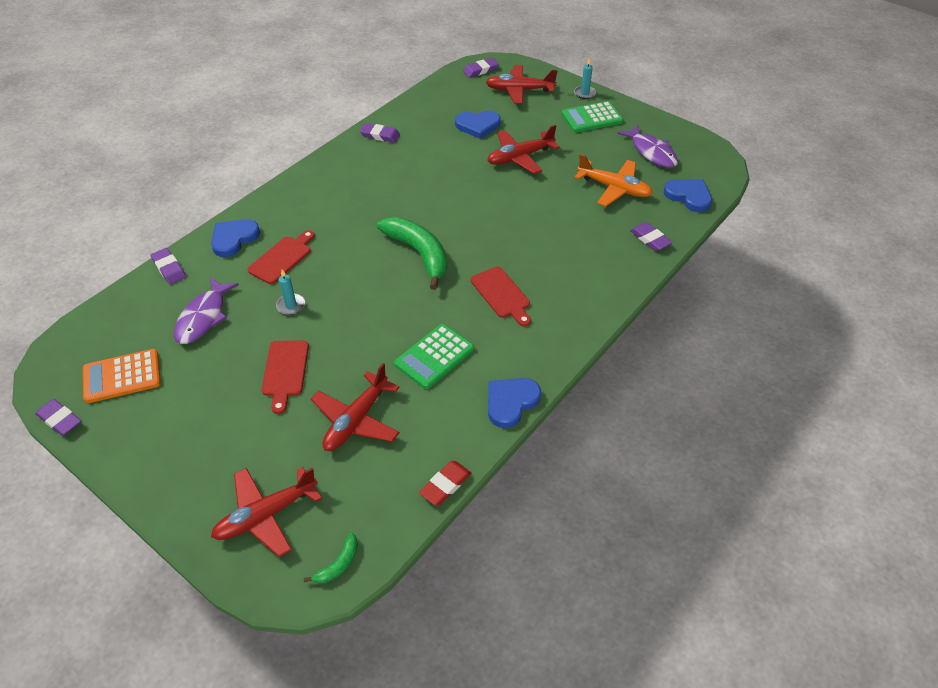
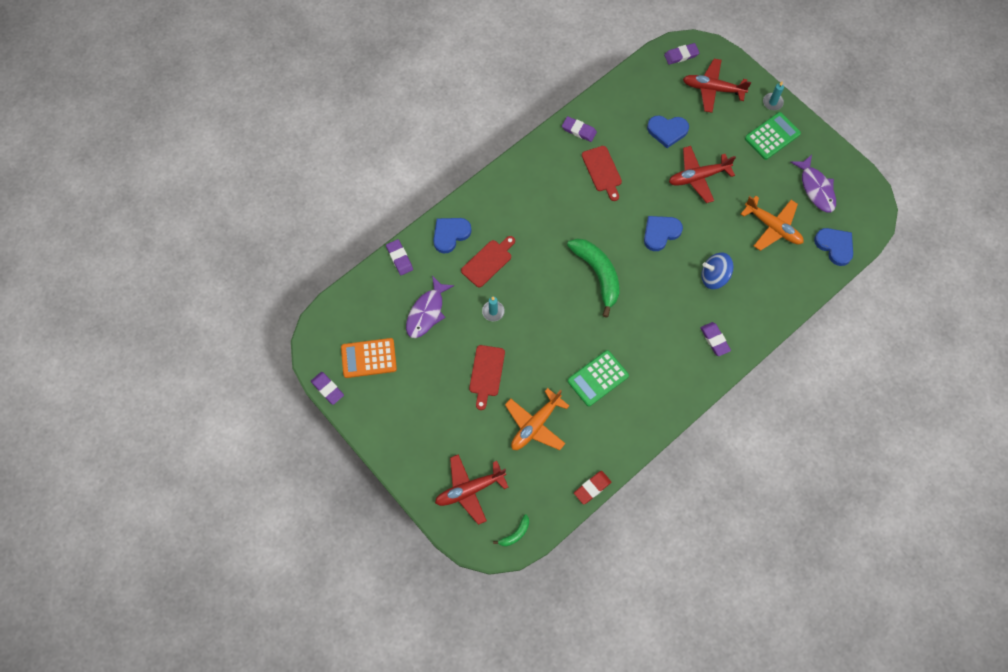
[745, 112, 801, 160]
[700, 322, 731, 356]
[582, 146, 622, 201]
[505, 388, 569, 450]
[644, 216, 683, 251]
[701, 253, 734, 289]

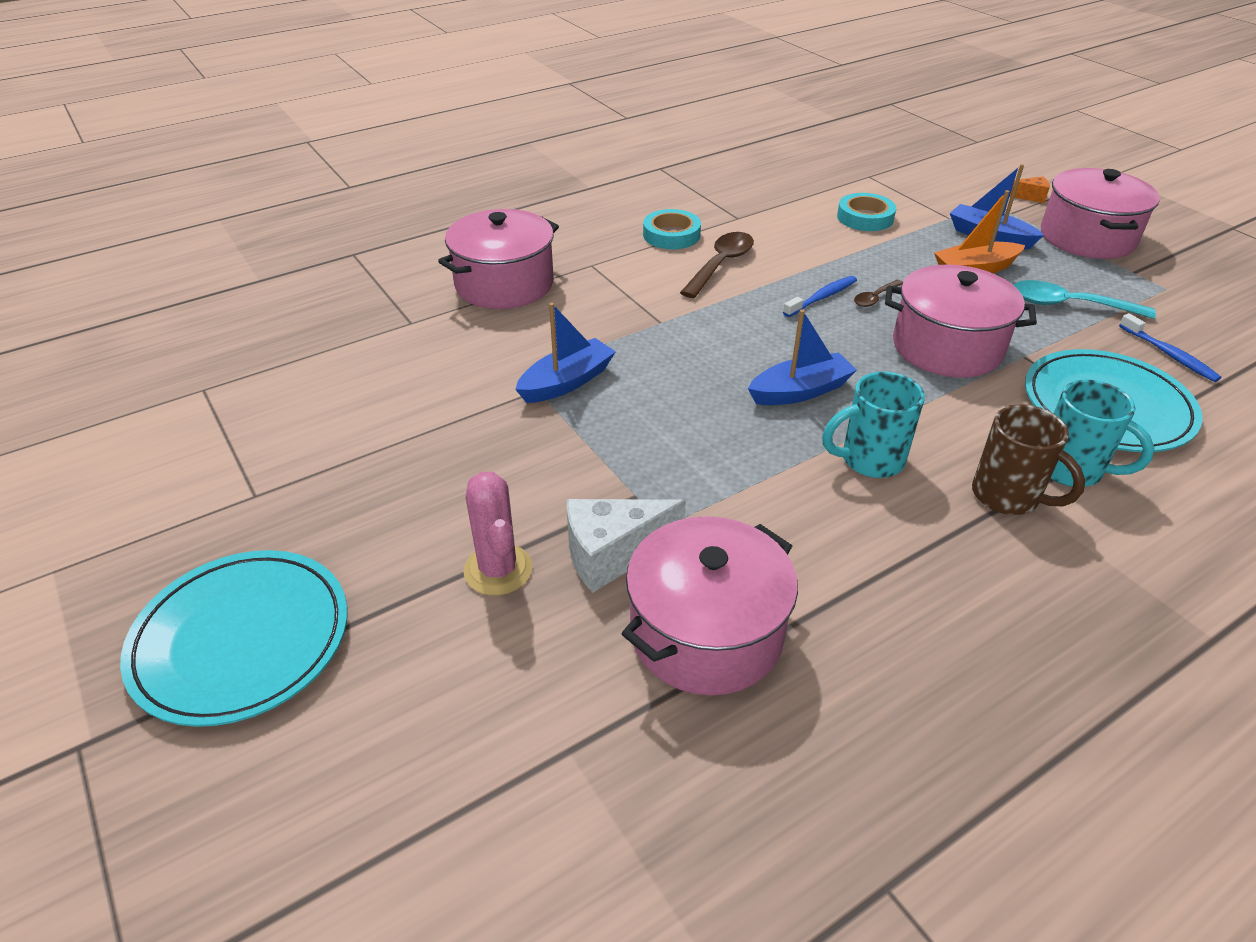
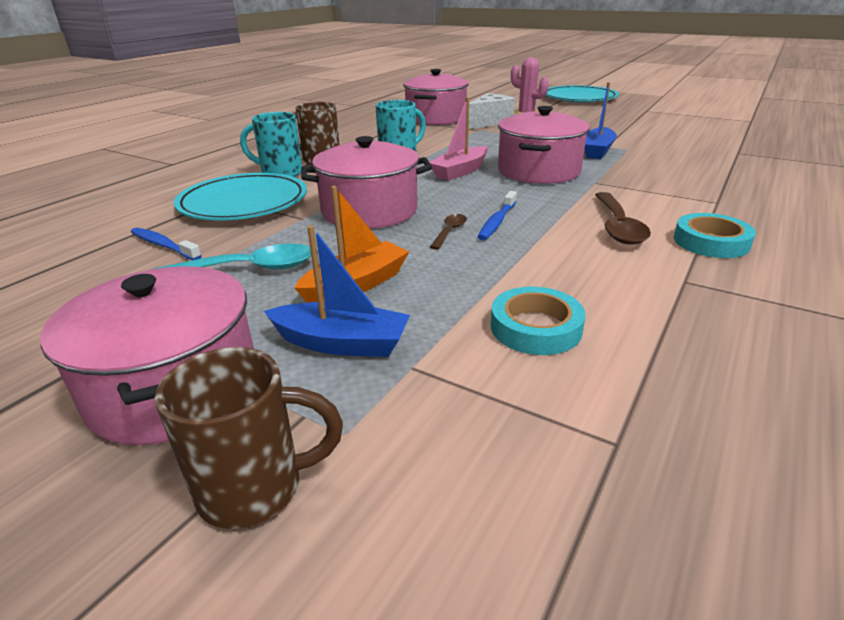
[155, 347, 343, 529]
[498, 106, 590, 184]
[430, 97, 488, 181]

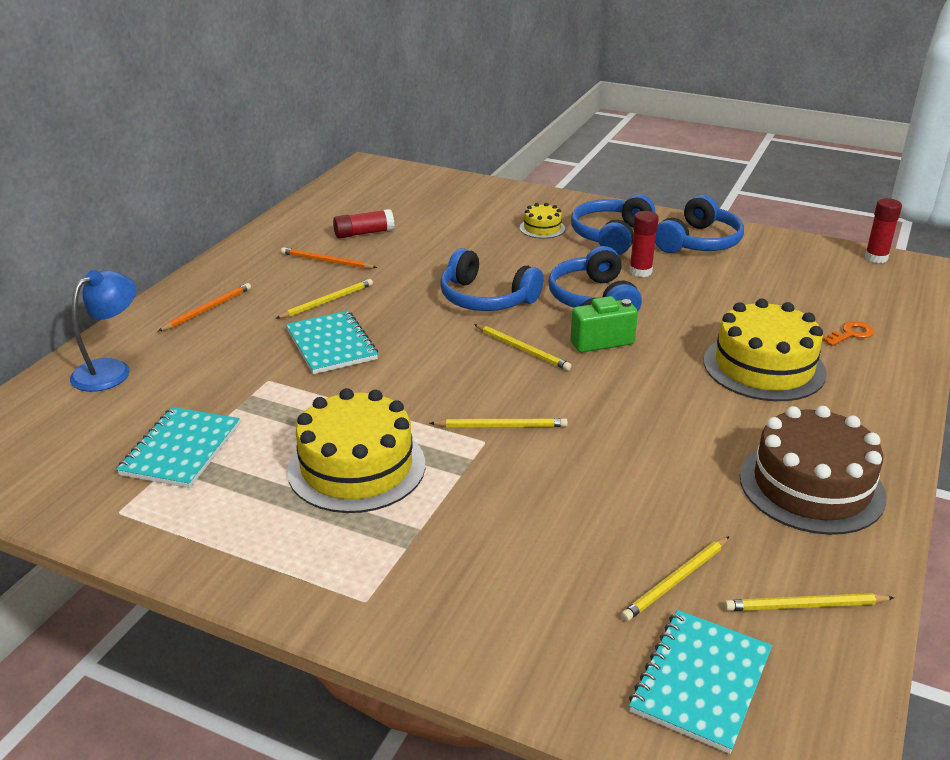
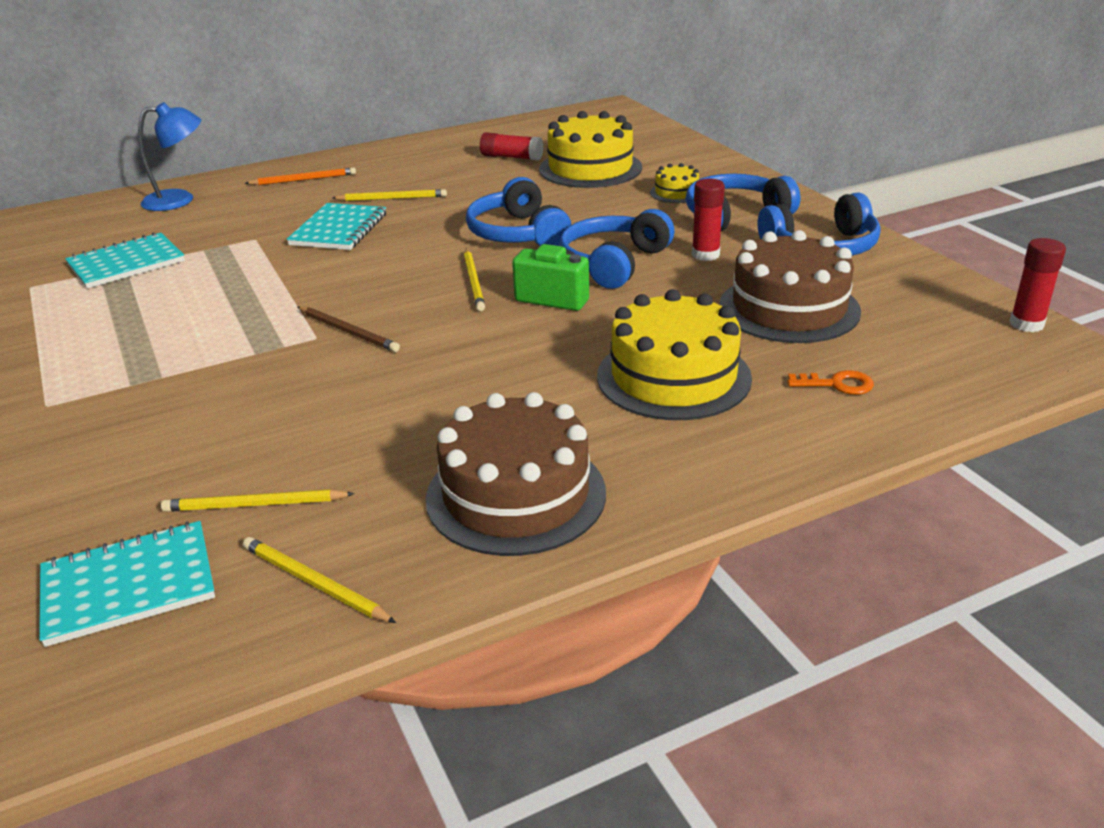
[281, 247, 377, 269] (first image)
[539, 111, 642, 188]
[298, 306, 400, 352]
[720, 230, 861, 343]

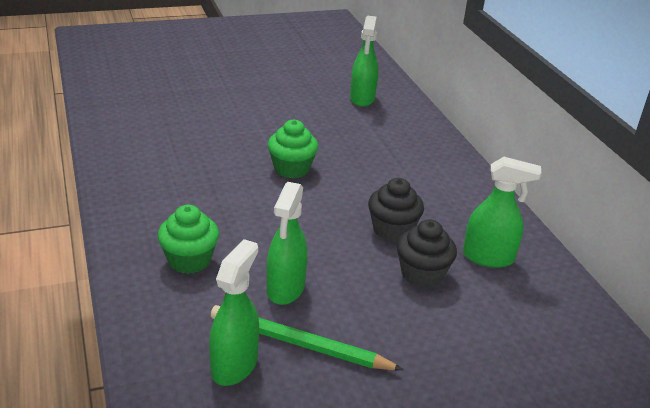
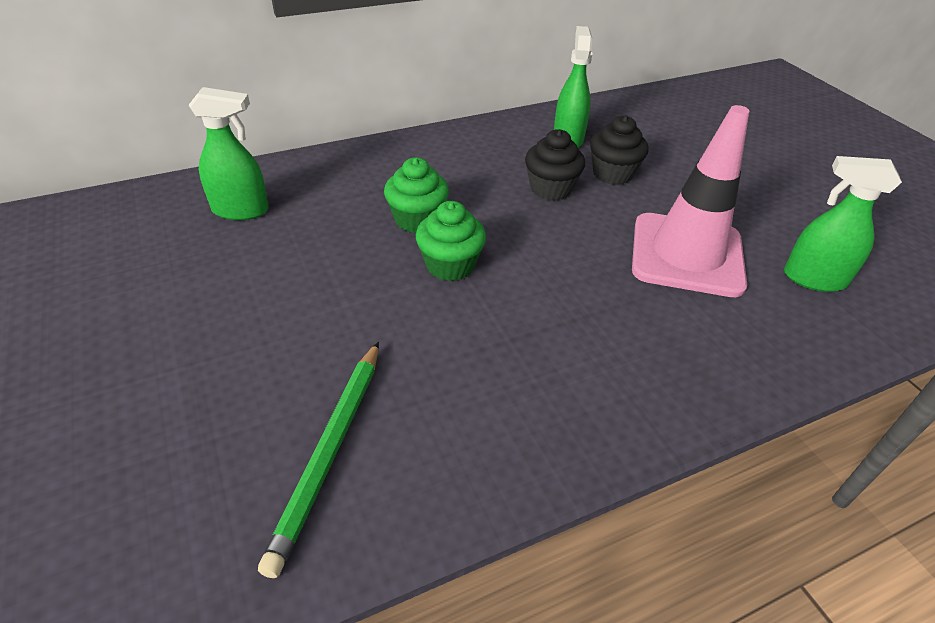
[632, 105, 750, 297]
[384, 157, 449, 233]
[258, 342, 379, 578]

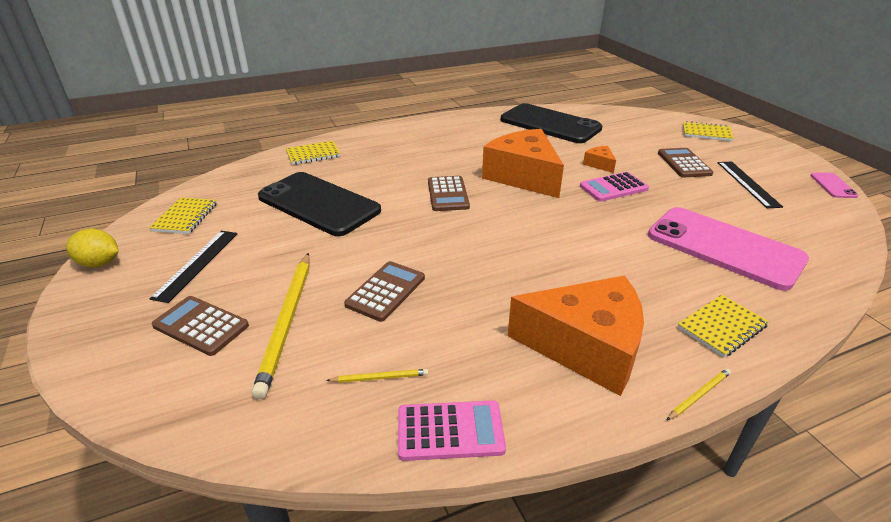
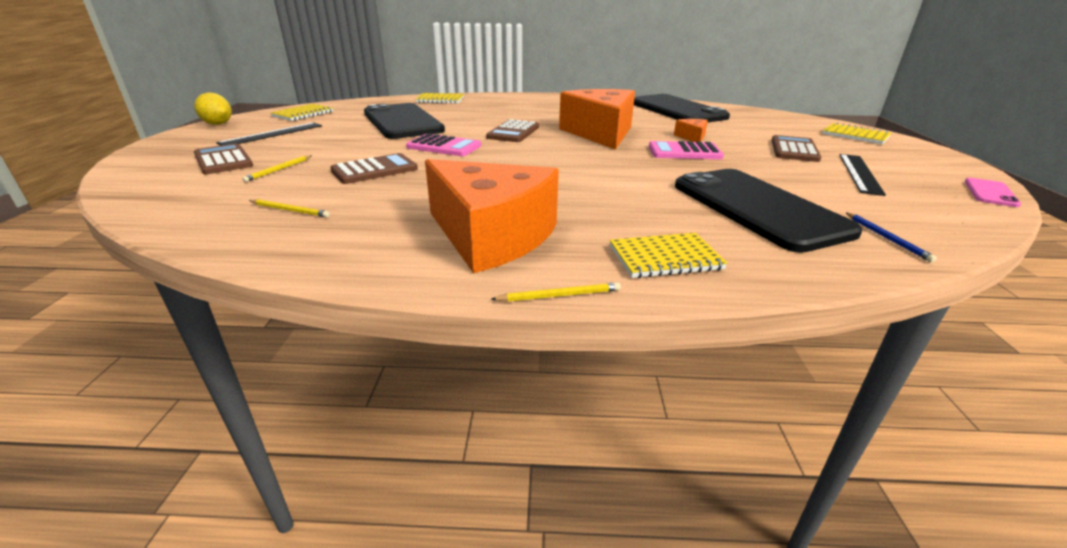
[675, 169, 863, 253]
[242, 155, 311, 182]
[406, 133, 481, 156]
[845, 212, 937, 263]

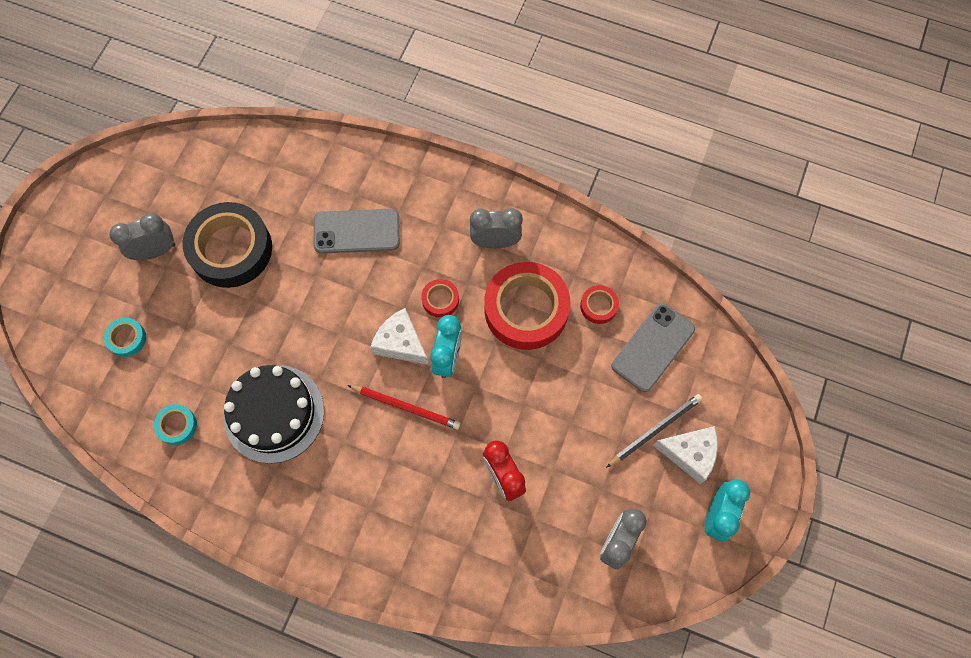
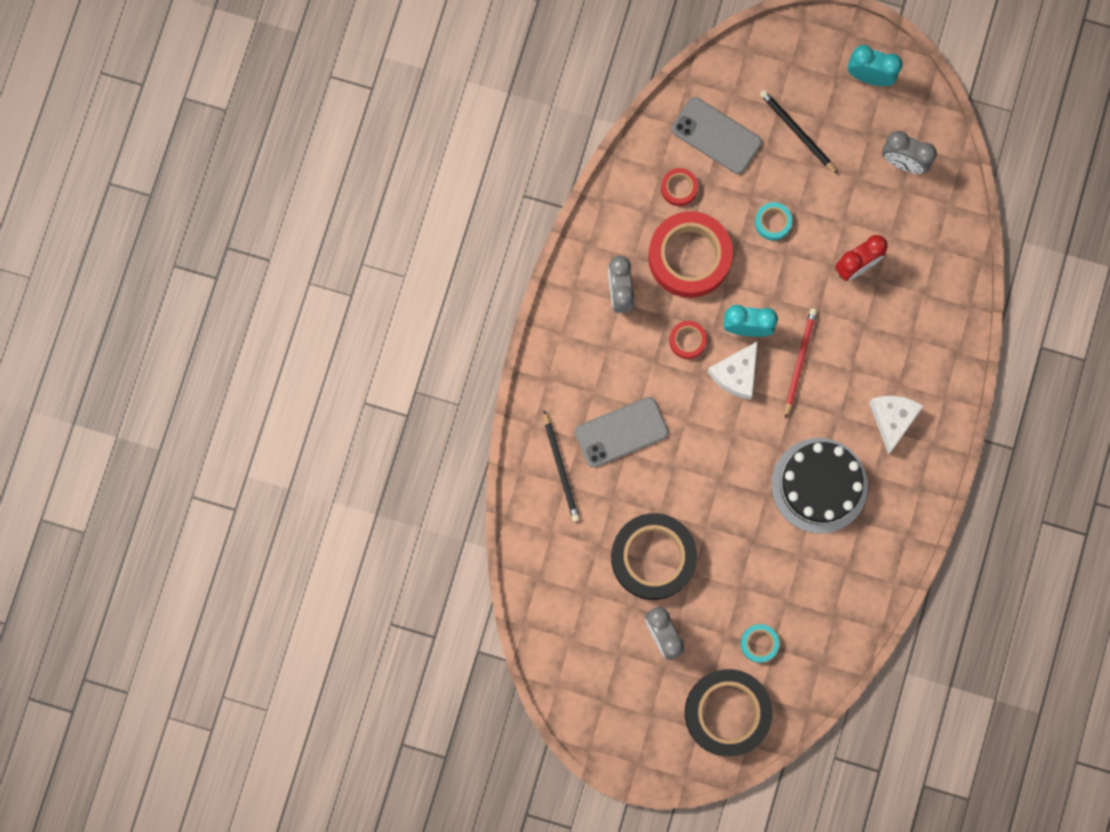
[575, 397, 668, 468]
[755, 202, 792, 240]
[869, 396, 924, 454]
[544, 411, 580, 522]
[685, 669, 772, 756]

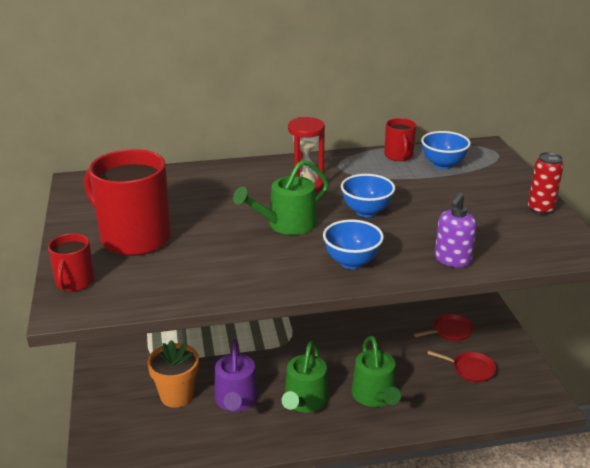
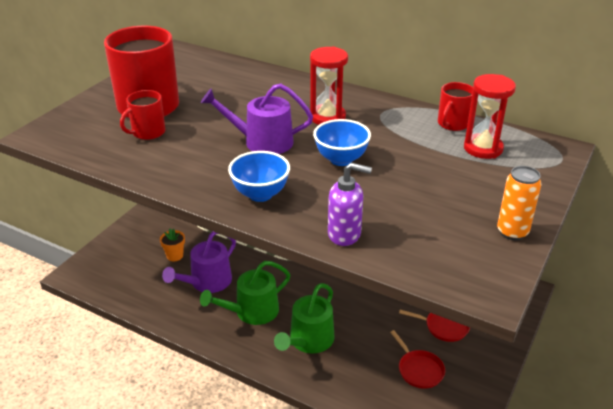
[464, 74, 516, 159]
[497, 166, 541, 240]
[201, 84, 313, 154]
[328, 163, 372, 246]
[120, 90, 166, 140]
[160, 229, 185, 261]

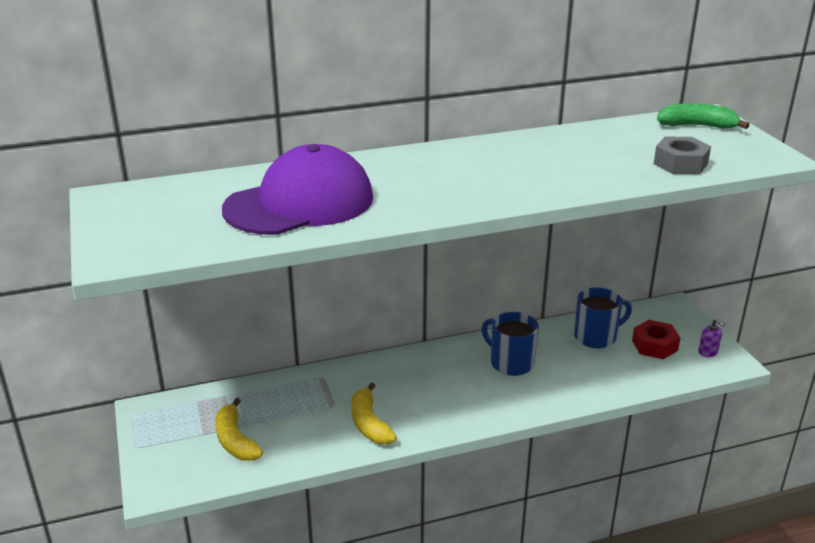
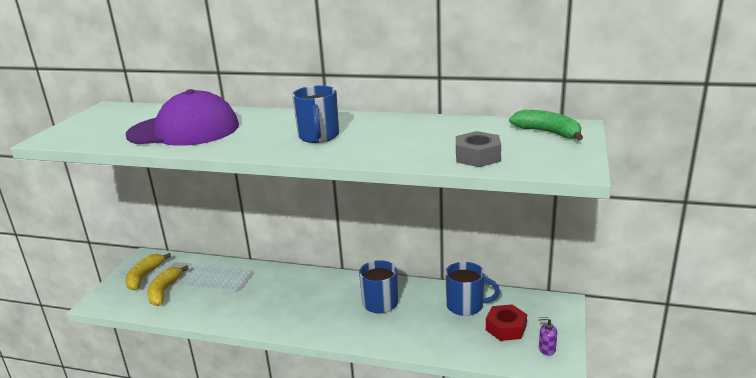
[539, 317, 557, 356]
[125, 253, 171, 290]
[292, 85, 339, 143]

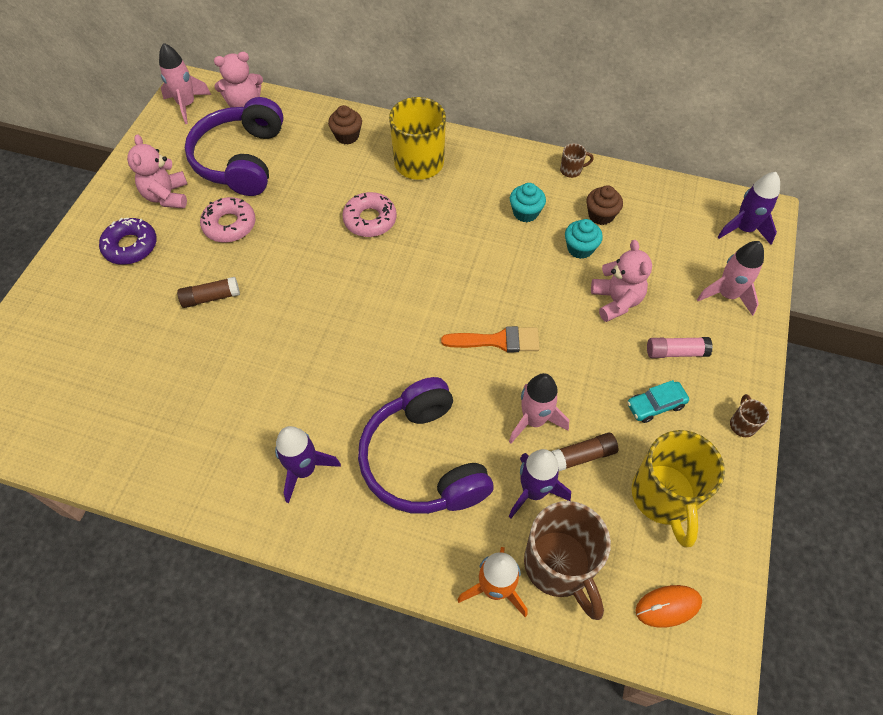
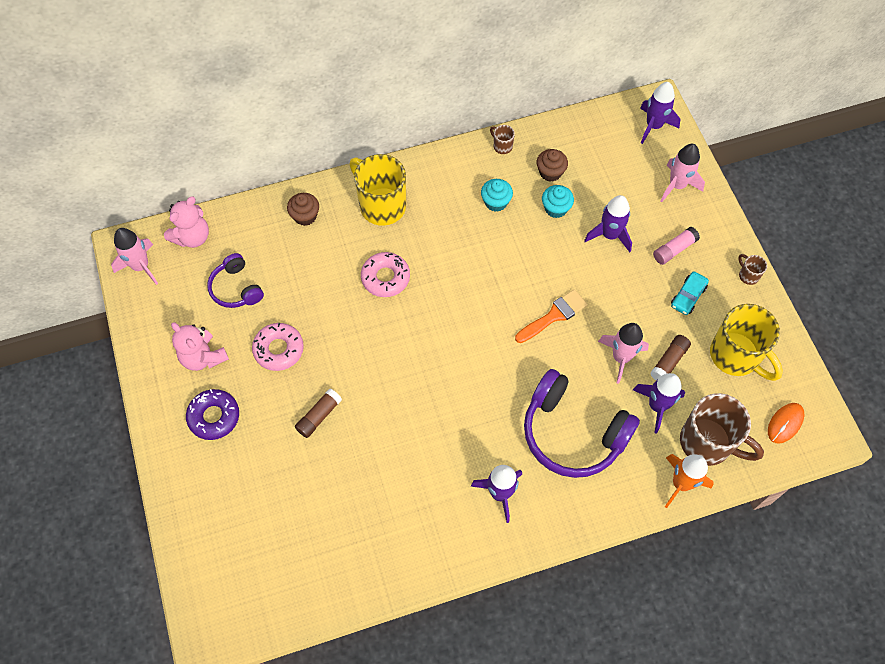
[207, 253, 264, 308]
[490, 125, 515, 154]
[584, 195, 632, 252]

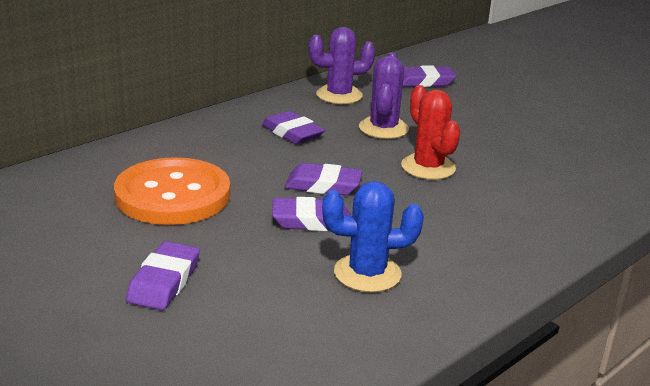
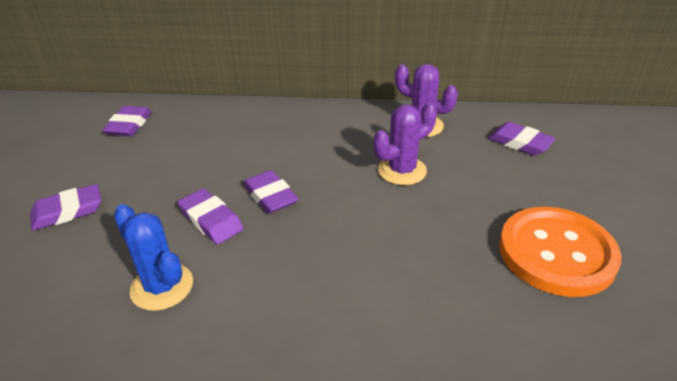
[401, 85, 460, 180] (first image)
[102, 106, 151, 136]
[499, 207, 622, 297]

